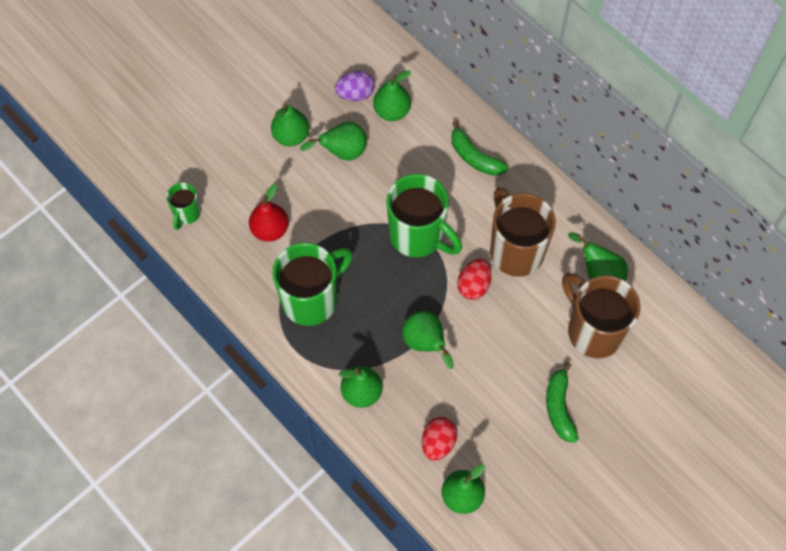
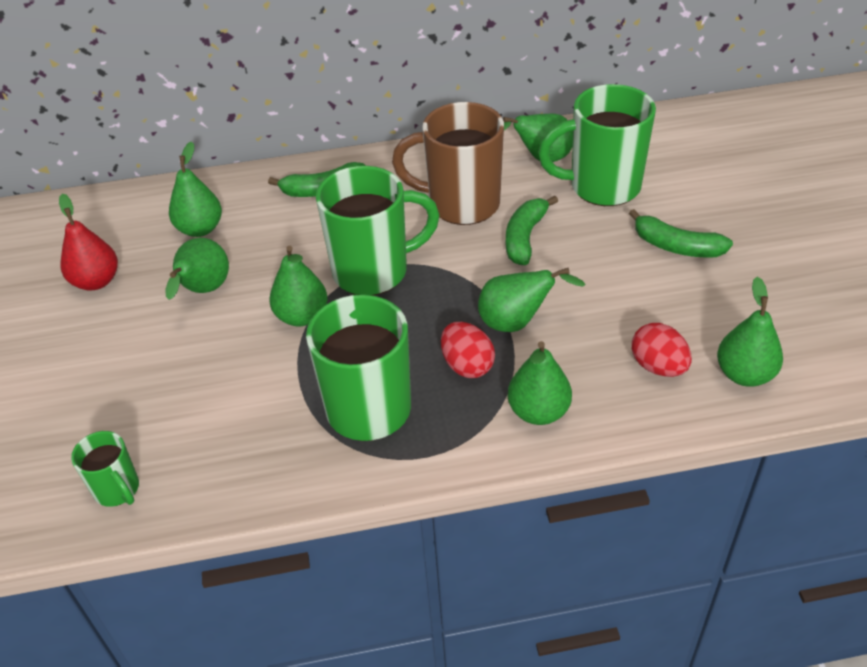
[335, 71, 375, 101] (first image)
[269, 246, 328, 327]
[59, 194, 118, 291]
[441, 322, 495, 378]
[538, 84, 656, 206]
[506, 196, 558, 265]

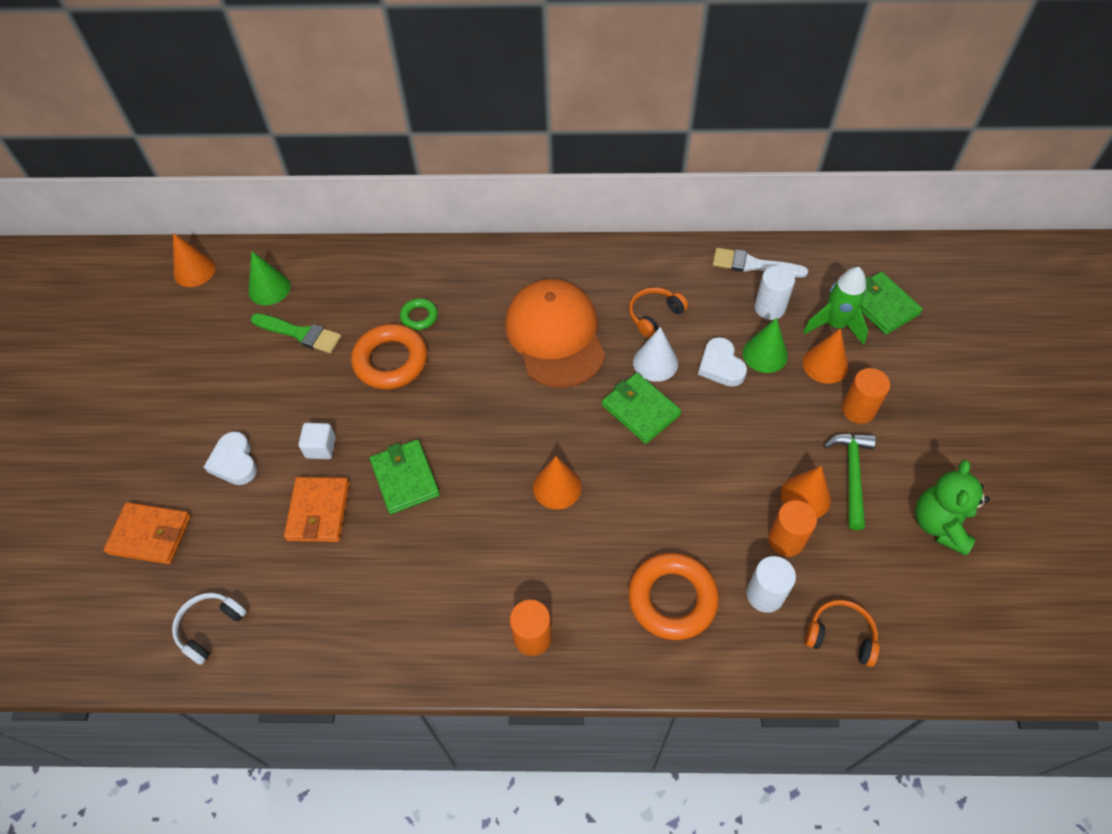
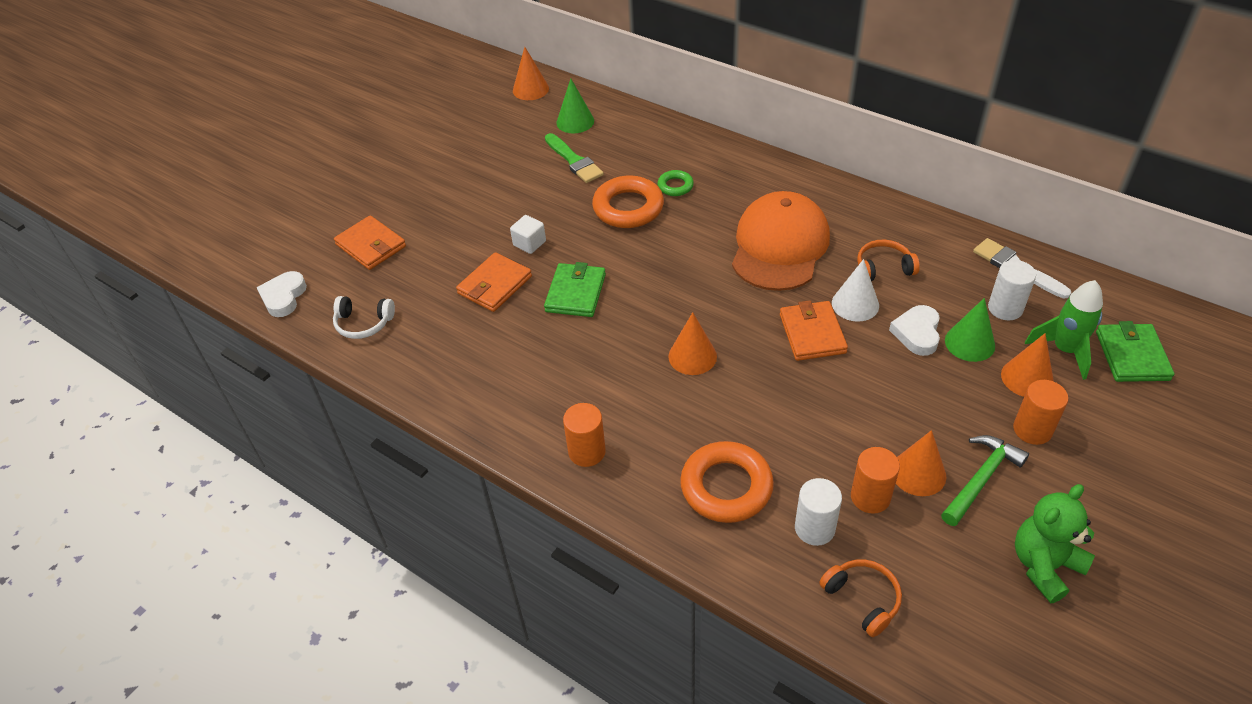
[780, 300, 848, 361]
[256, 271, 307, 317]
[333, 296, 395, 339]

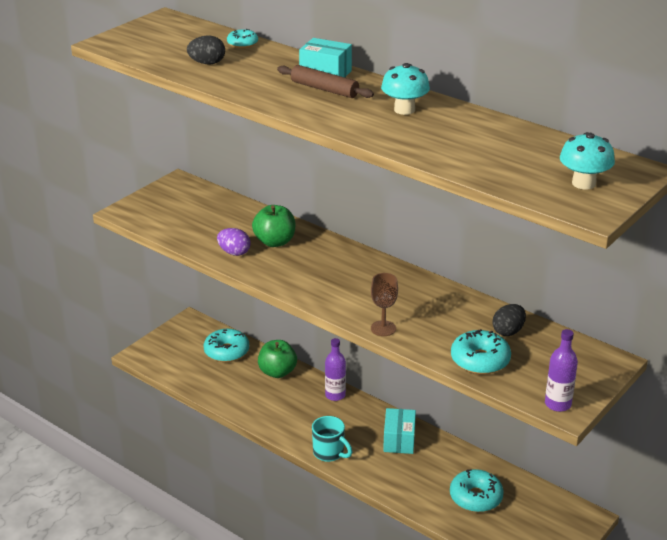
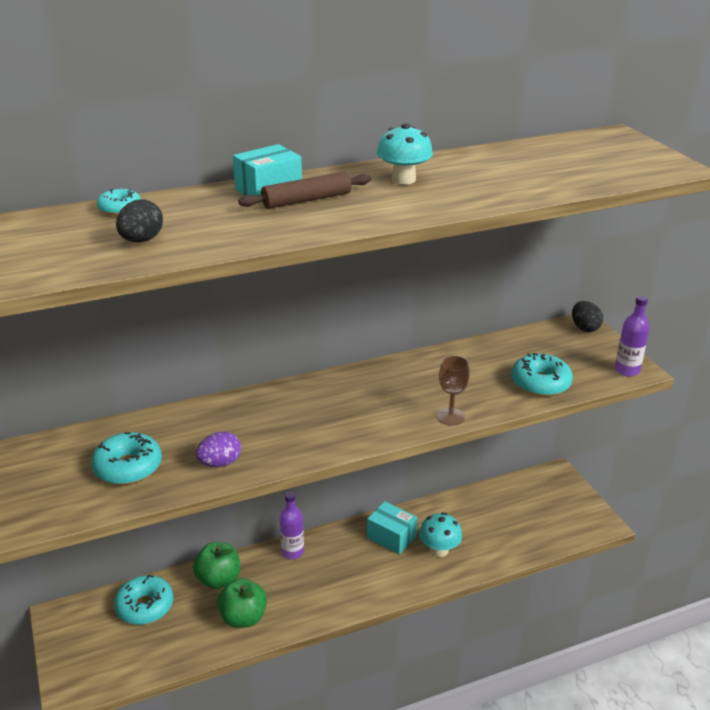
[419, 512, 462, 557]
[217, 578, 267, 628]
[572, 301, 603, 332]
[312, 416, 352, 462] (first image)
[91, 432, 162, 485]

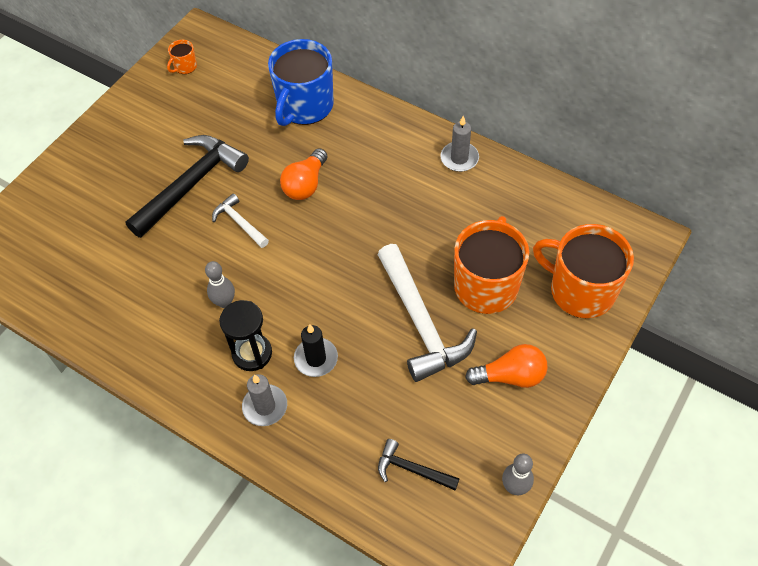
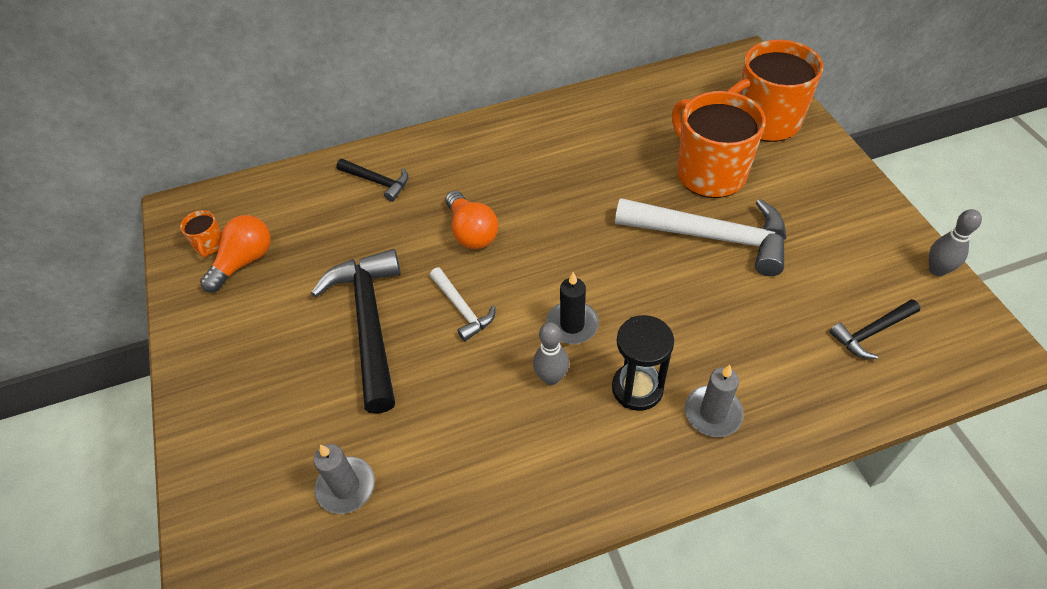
[336, 159, 409, 202]
[314, 444, 375, 514]
[430, 268, 496, 341]
[546, 272, 599, 344]
[200, 215, 271, 293]

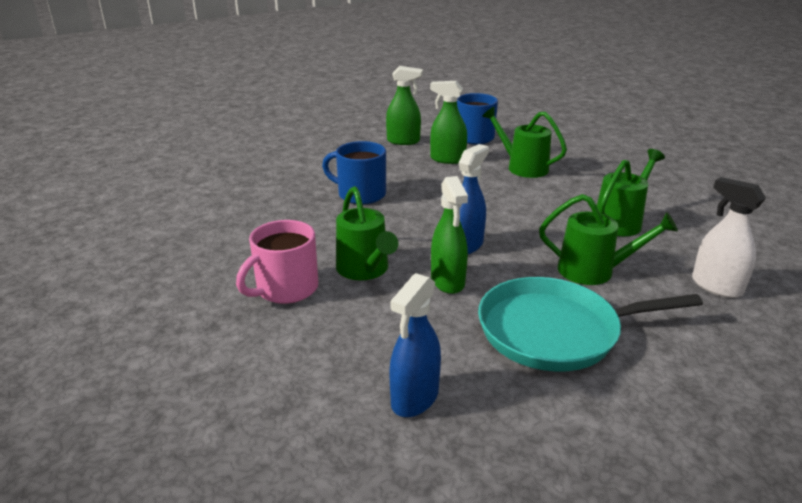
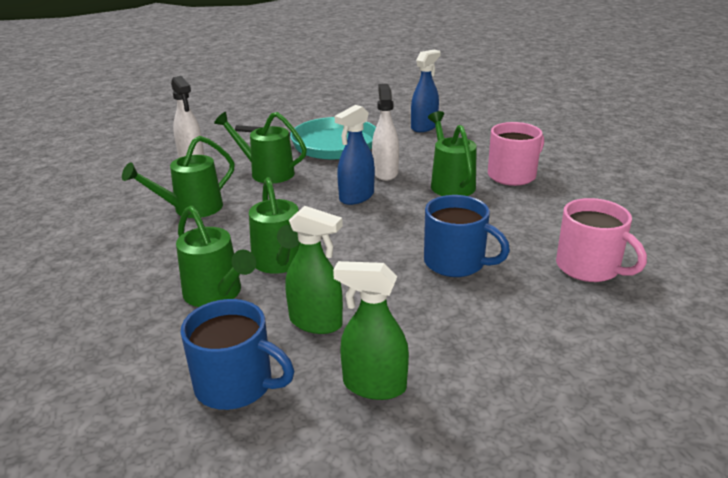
[372, 84, 399, 181]
[249, 177, 300, 274]
[556, 198, 647, 282]

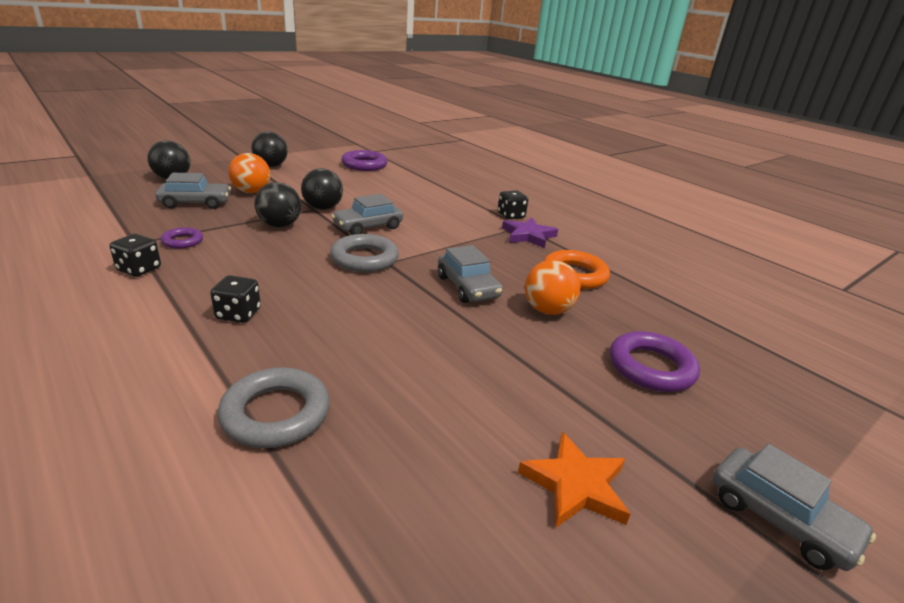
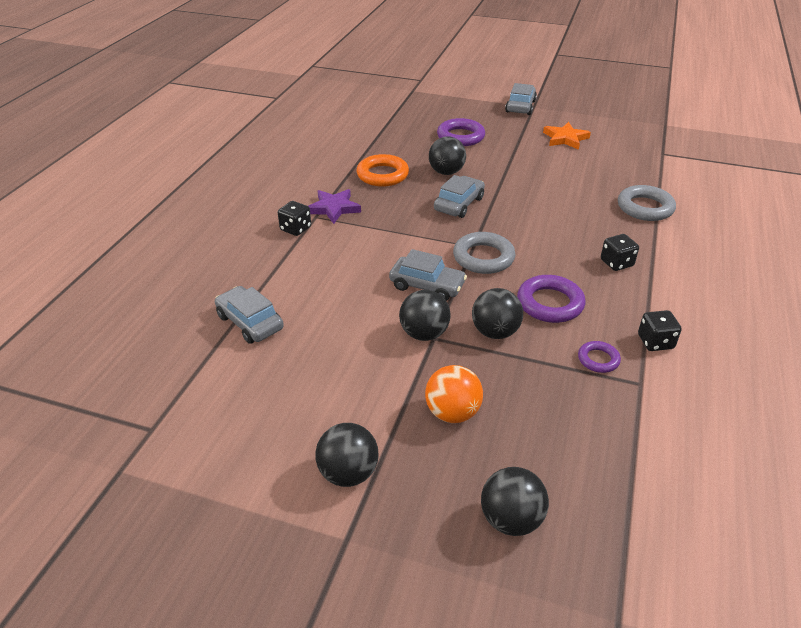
[517, 275, 585, 323]
[215, 286, 284, 344]
[429, 136, 466, 175]

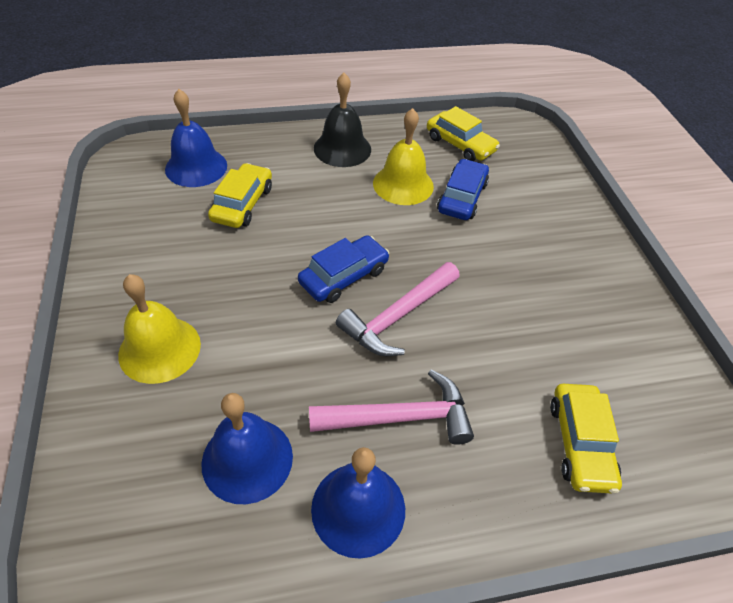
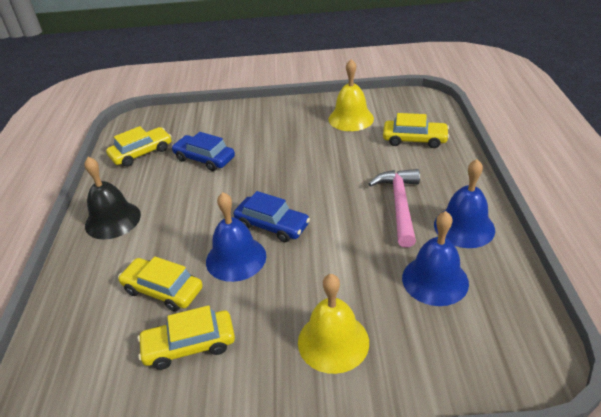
[206, 192, 266, 282]
[328, 59, 374, 131]
[233, 191, 310, 242]
[336, 262, 460, 356] (first image)
[138, 305, 235, 370]

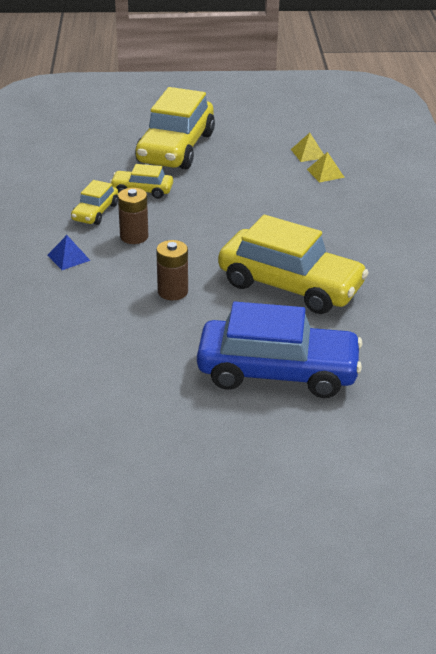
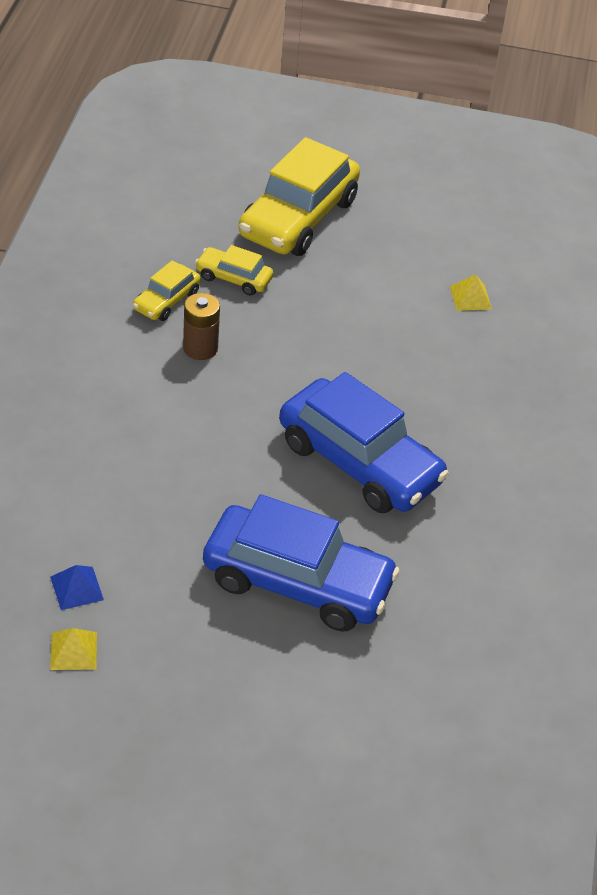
[50, 628, 97, 670]
[279, 372, 449, 513]
[50, 565, 104, 610]
[156, 240, 188, 300] (first image)

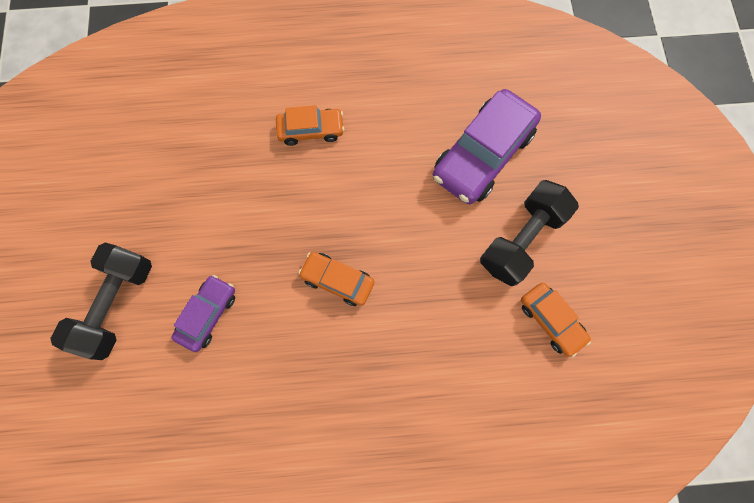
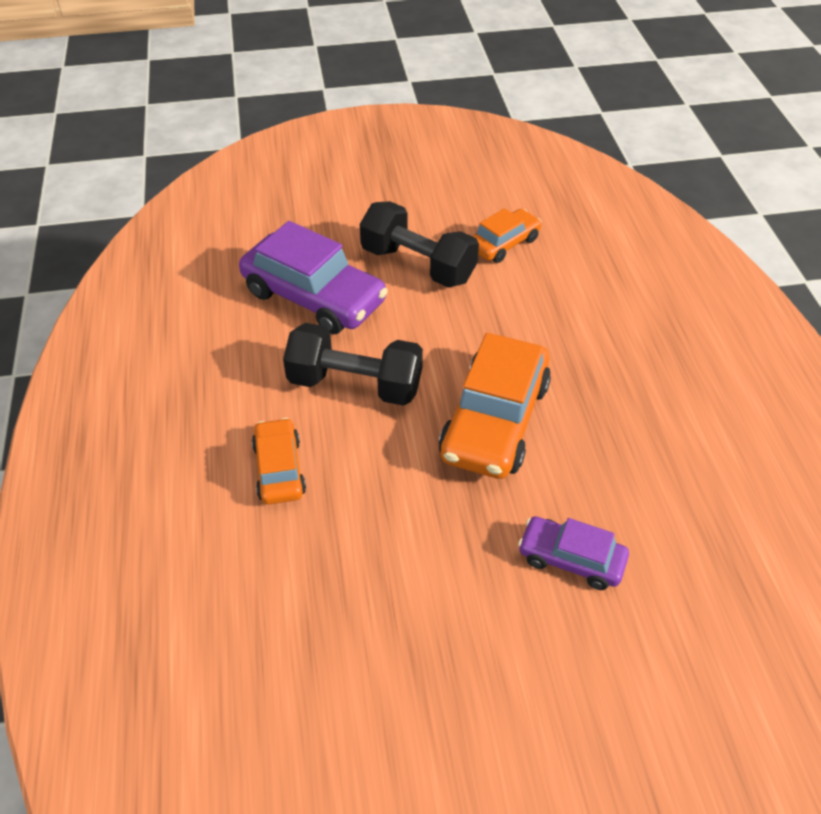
[283, 323, 423, 406]
[439, 333, 551, 479]

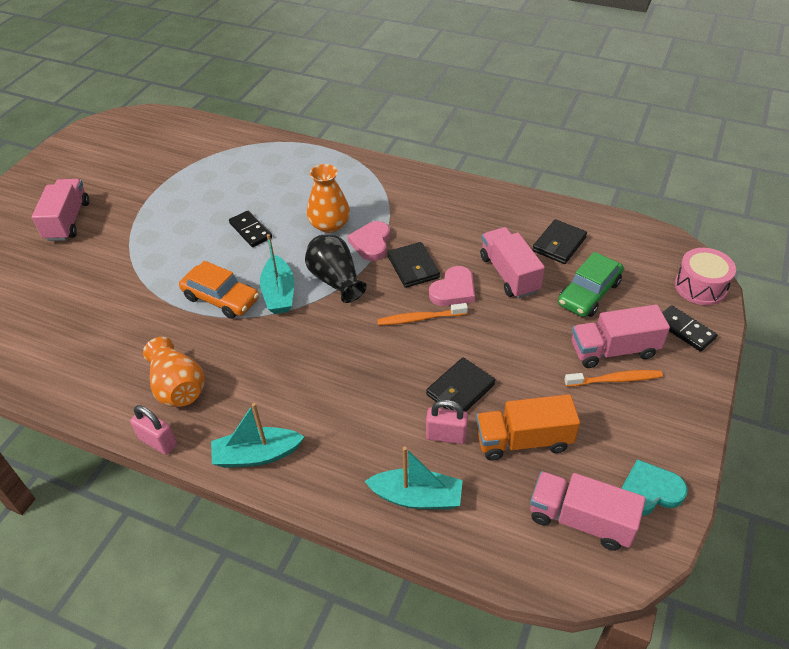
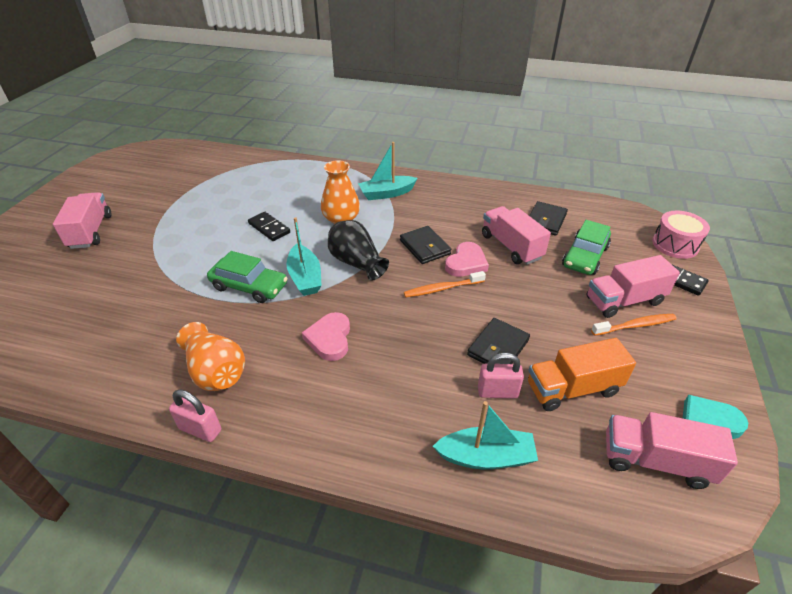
[302, 312, 350, 361]
[207, 251, 288, 303]
[358, 142, 418, 200]

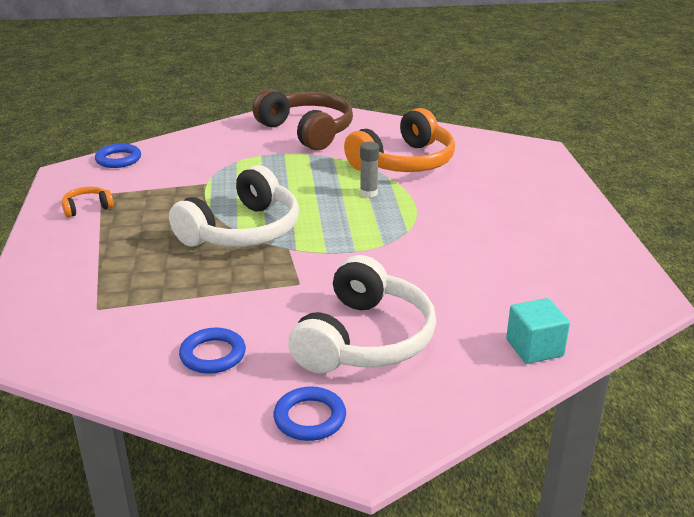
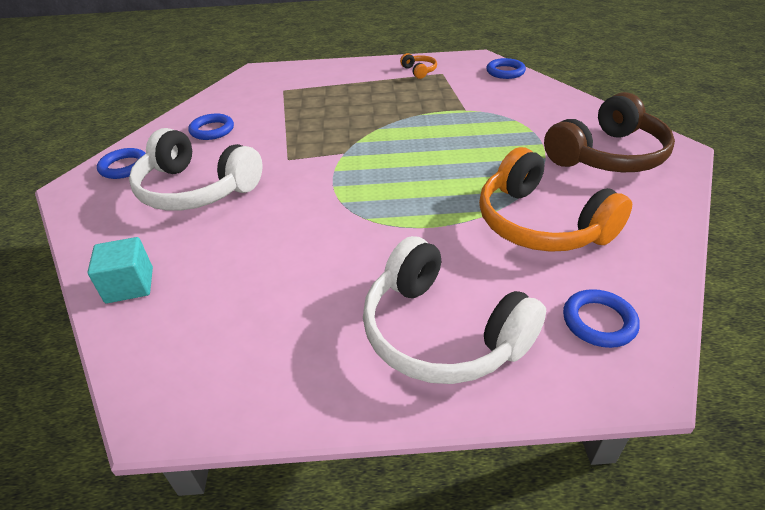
[360, 142, 379, 198] (first image)
[363, 236, 546, 384]
[563, 289, 640, 348]

